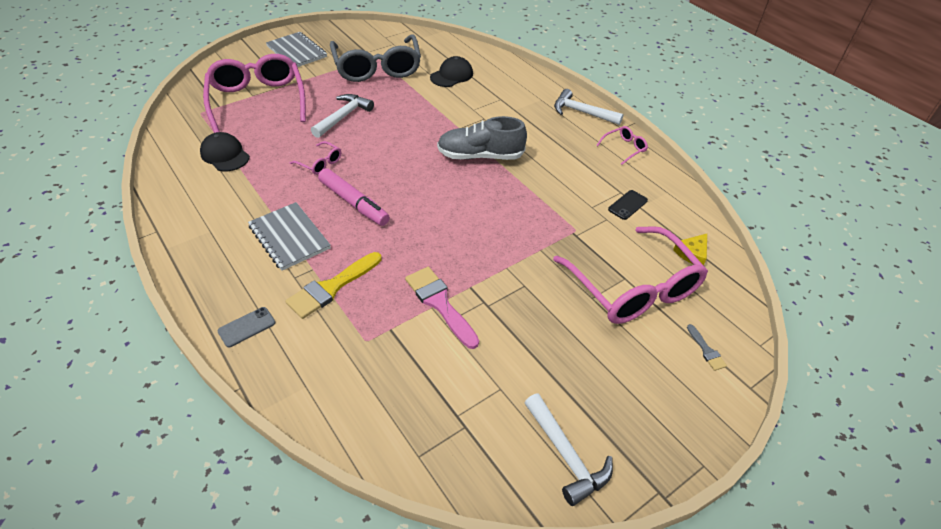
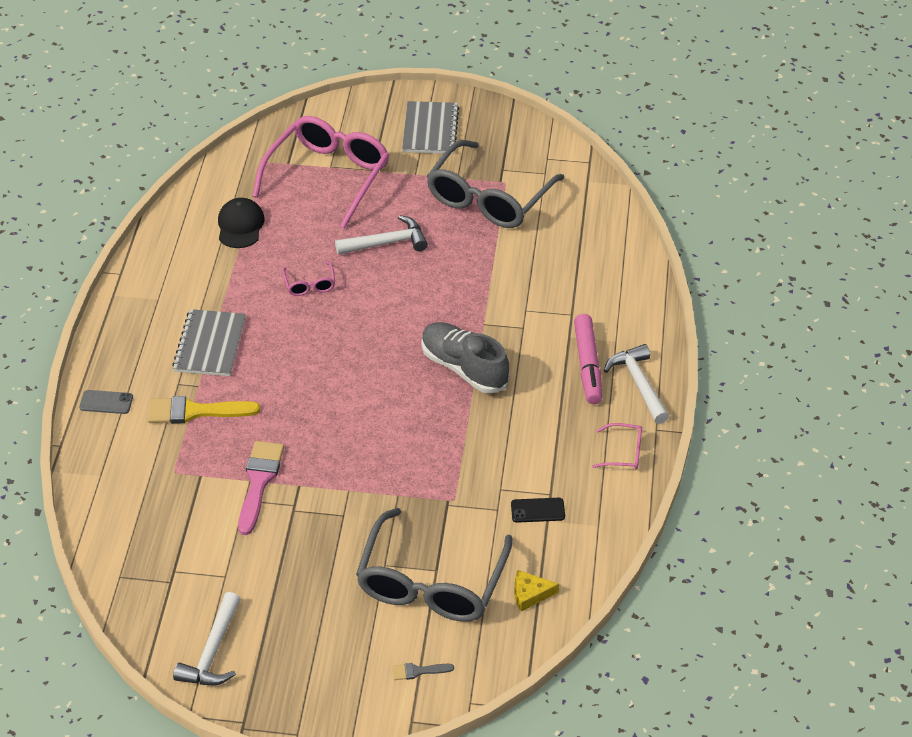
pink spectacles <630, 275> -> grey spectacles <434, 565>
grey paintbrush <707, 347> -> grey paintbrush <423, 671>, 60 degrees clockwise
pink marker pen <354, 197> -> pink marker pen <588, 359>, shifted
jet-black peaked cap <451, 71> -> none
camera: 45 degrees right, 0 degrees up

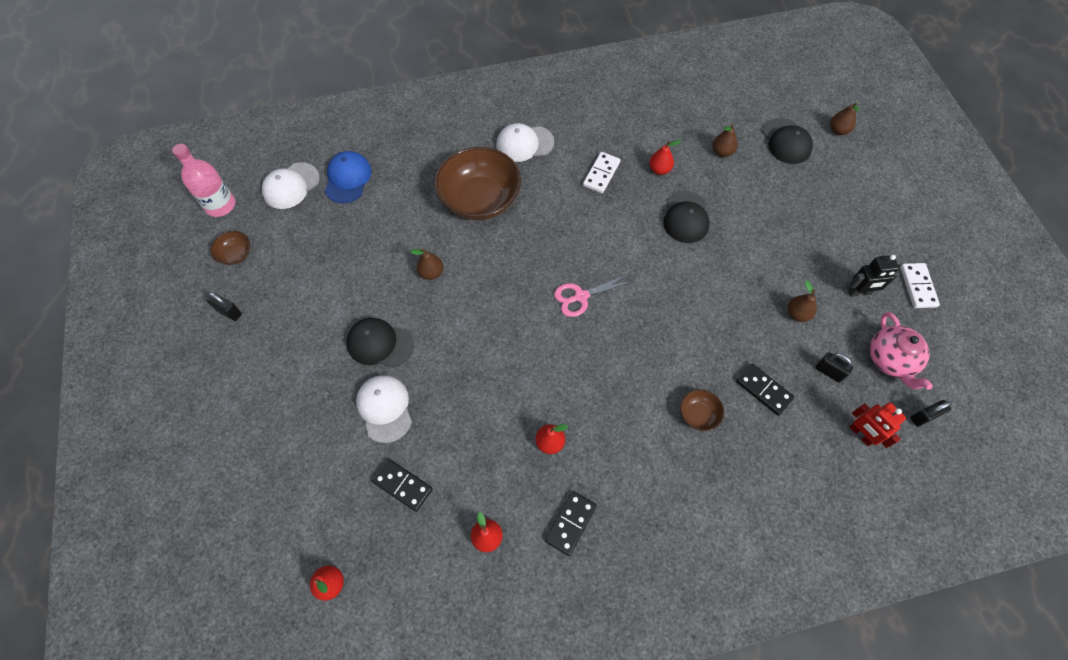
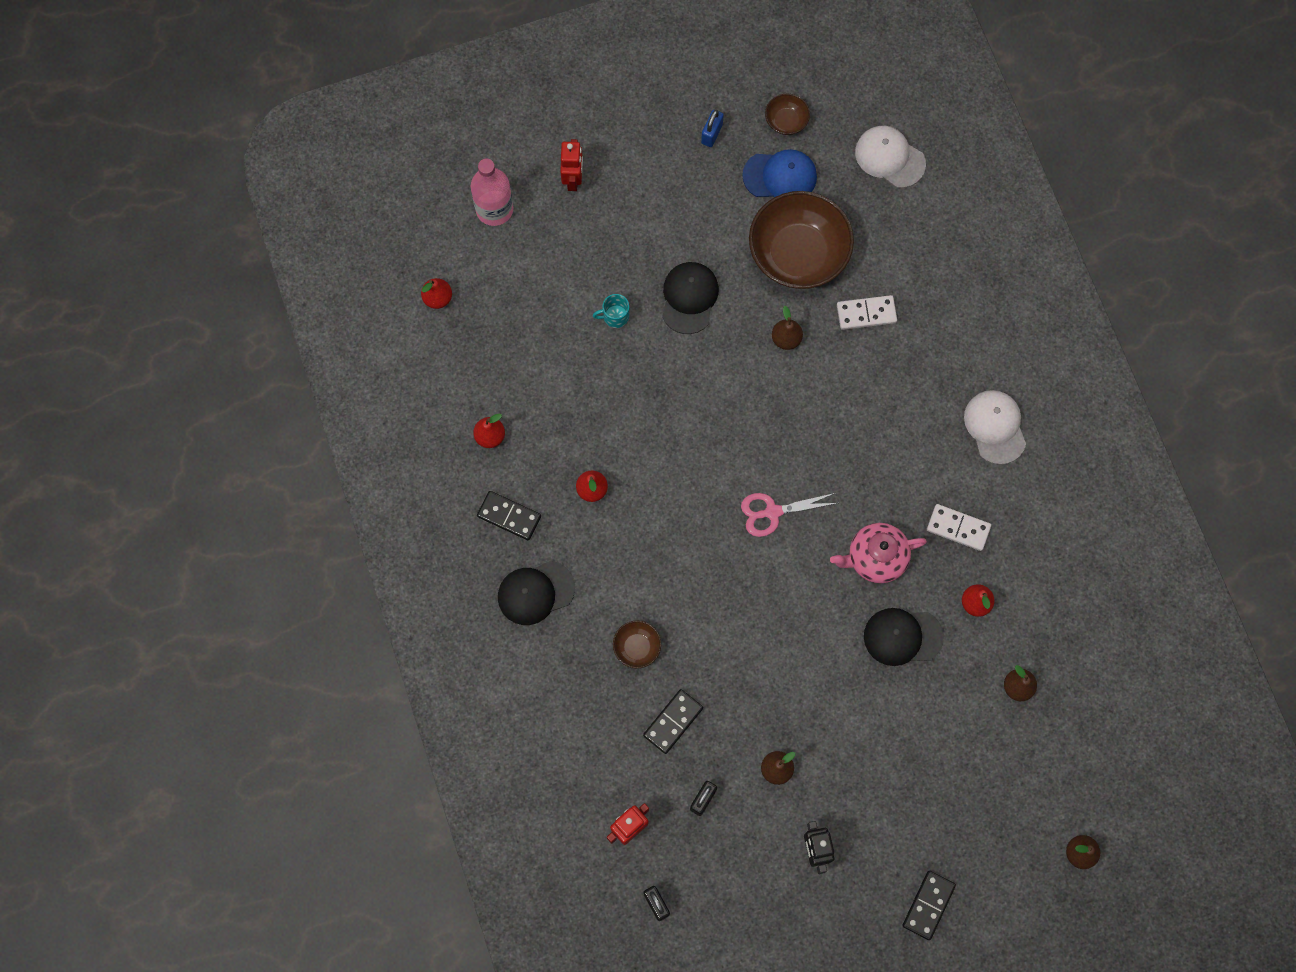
pink bottle <203, 180> -> pink bottle <492, 192>, shifted
jet-black peaked cap <787, 141> -> jet-black peaked cap <536, 593>, shifted
none -> scarlet robot <571, 165>
white peaked cap <384, 409> -> aqua coffee mug <611, 311>
jet-black small lock <224, 306> -> cobalt small lock <712, 128>
pink shears <593, 295> -> pink shears <789, 515>, 75 degrees counterclockwise
cobalt peaked cap <348, 177> -> cobalt peaked cap <779, 173>, shifted
russet deep dish <478, 183> -> russet deep dish <801, 240>, shifted
pink teapot <901, 351> -> pink teapot <878, 553>, shifted
white domino piece <920, 285> -> white domino piece <867, 312>, shifted
jet-black domino piece <402, 485> -> jet-black domino piece <929, 905>, shifted
camera: 85 degrees right, 10 degrees up

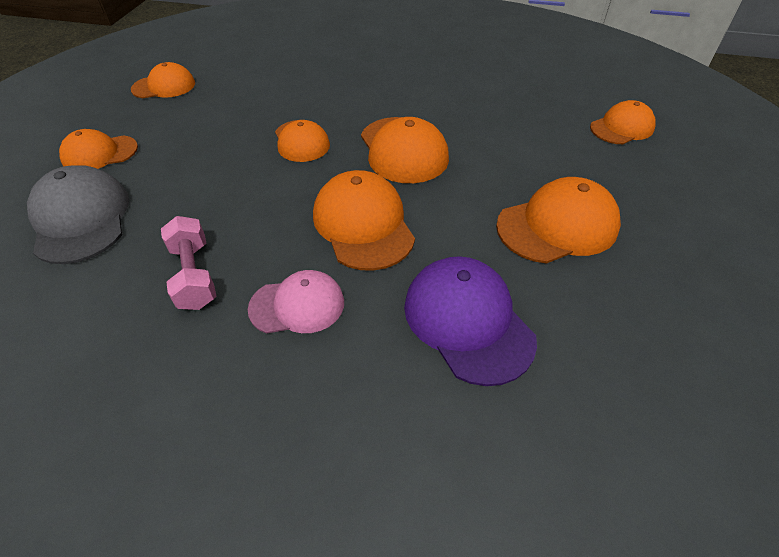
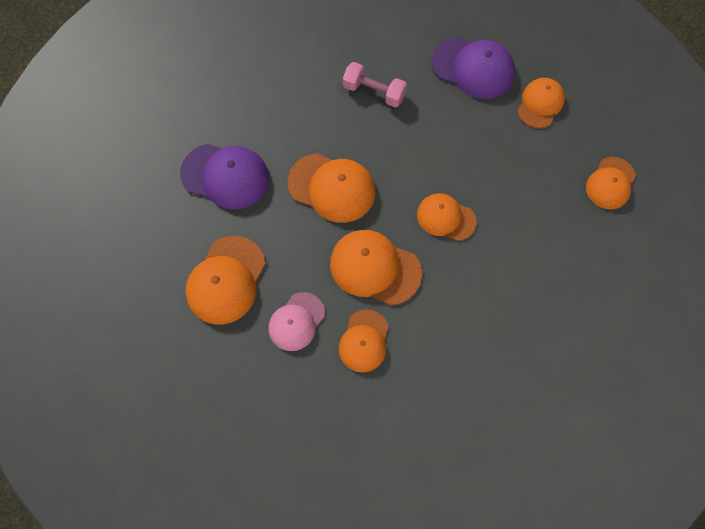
pink peaked cap <296, 302> -> pink peaked cap <297, 321>, shifted
orange peaked cap <623, 122> -> orange peaked cap <363, 341>, shifted
grey peaked cap <78, 214> -> purple peaked cap <473, 68>
camera: 135 degrees right, 20 degrees up

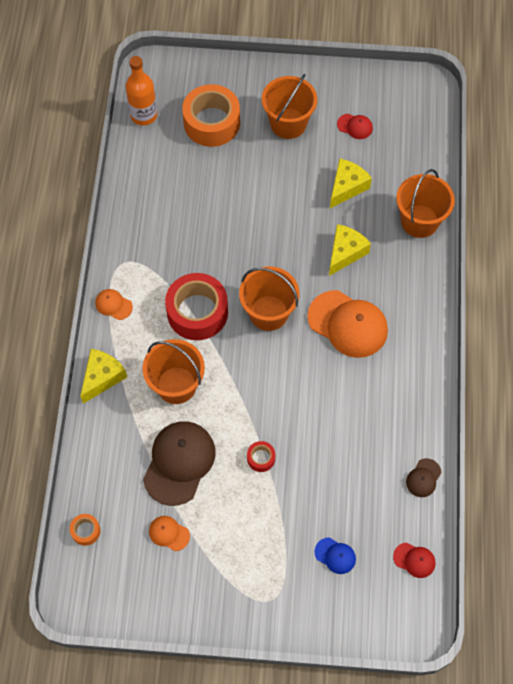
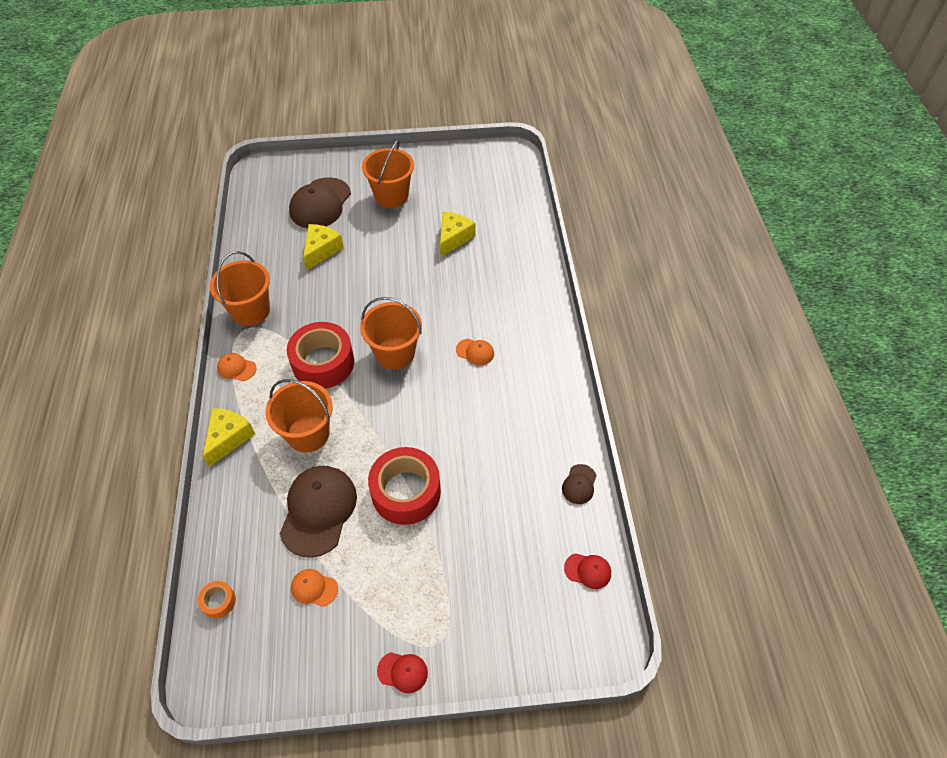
orange sand bucket <425, 203> -> orange sand bucket <240, 288>, shifted
orange roll of tape <211, 115> -> russet peaked cap <320, 202>
golden piece of cheese <350, 250> -> golden piece of cheese <323, 247>, shifted
scarlet roll of tape <261, 456> -> scarlet roll of tape <404, 486>, x2.28
scarlet peaked cap <355, 126> -> scarlet peaked cap <402, 672>, shifted
orange peaked cap <347, 324> -> orange peaked cap <475, 352>, x0.47
orange bottle <141, 91> -> none
cobalt peaked cap <335, 555> -> none
camera: 10 degrees left, 10 degrees down

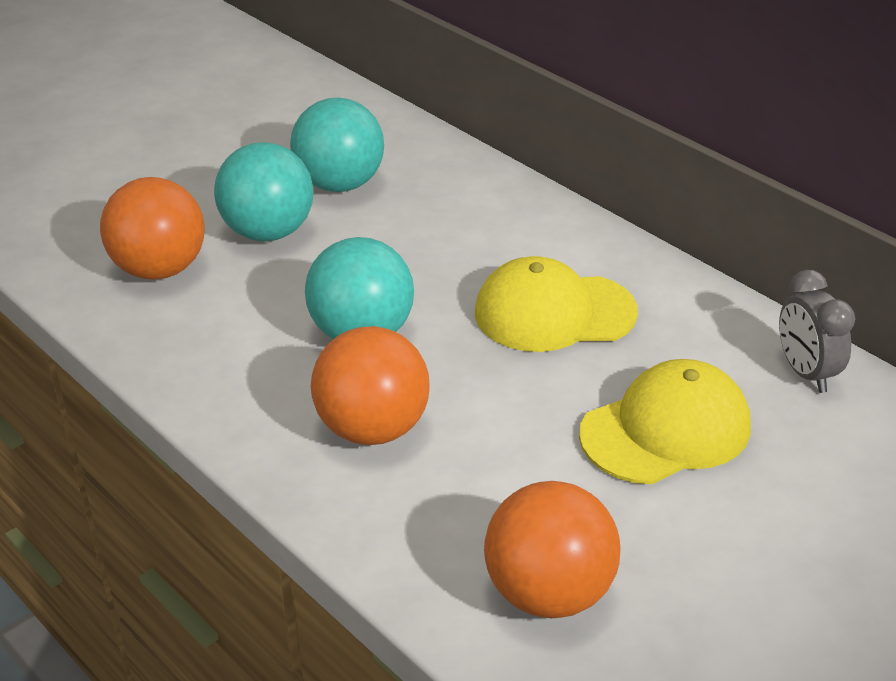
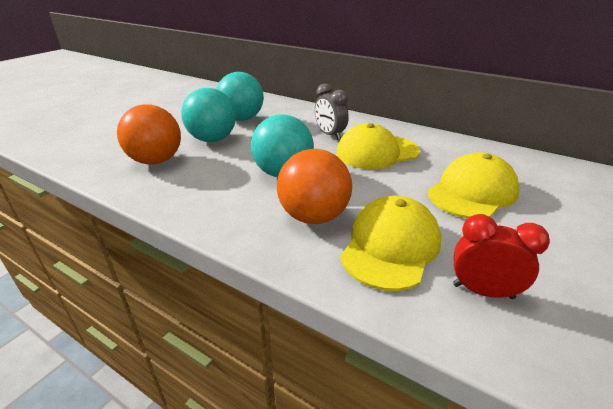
grey bedside clock <817, 331> -> grey bedside clock <332, 112>, shifted
none -> golden peaked cap <390, 243>
orange sphere <552, 549> -> scarlet bedside clock <501, 256>
camera: 15 degrees left, 5 degrees down

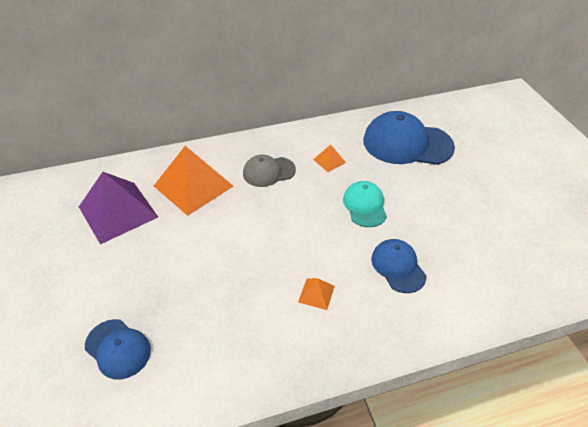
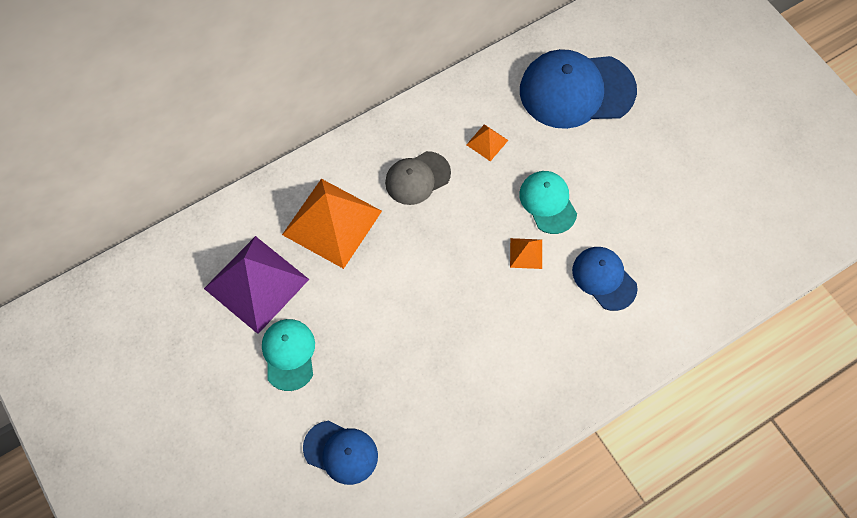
none -> aqua peaked cap <288, 355>
orange solid pyramid <316, 294> -> orange solid pyramid <526, 253>, shifted
camera: 15 degrees left, 20 degrees up

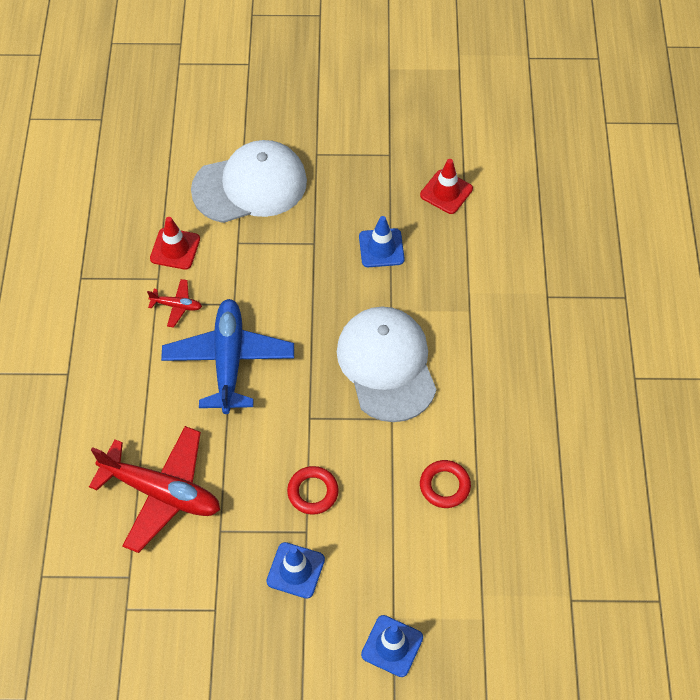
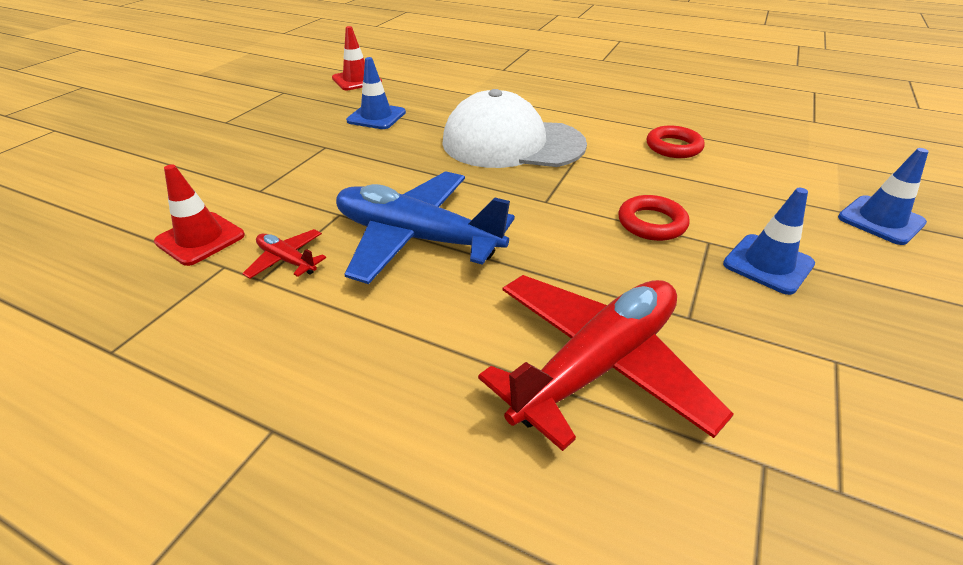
scarlet aeroplane <174, 303> -> scarlet aeroplane <284, 254>, 90 degrees counterclockwise
white peaked cap <249, 181> -> none
camera: 65 degrees left, 20 degrees down

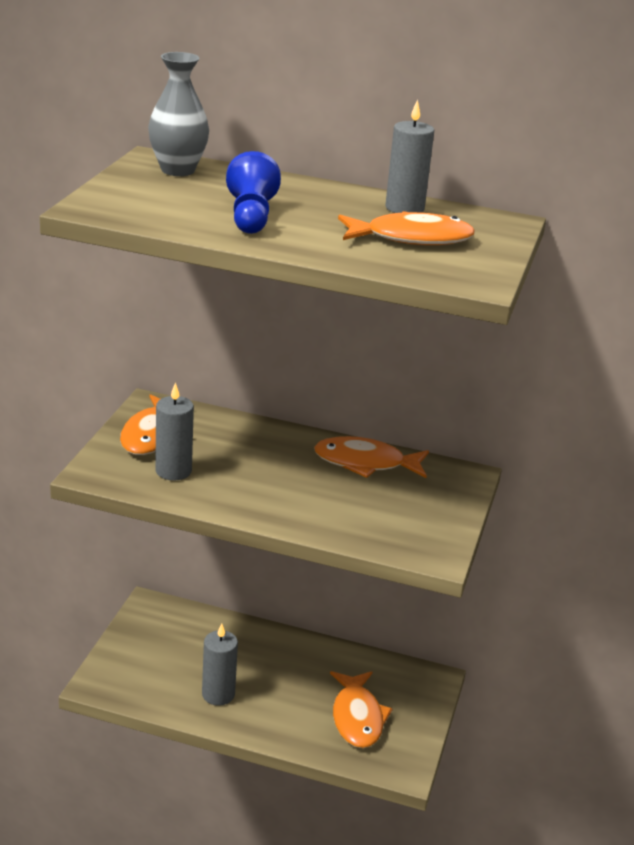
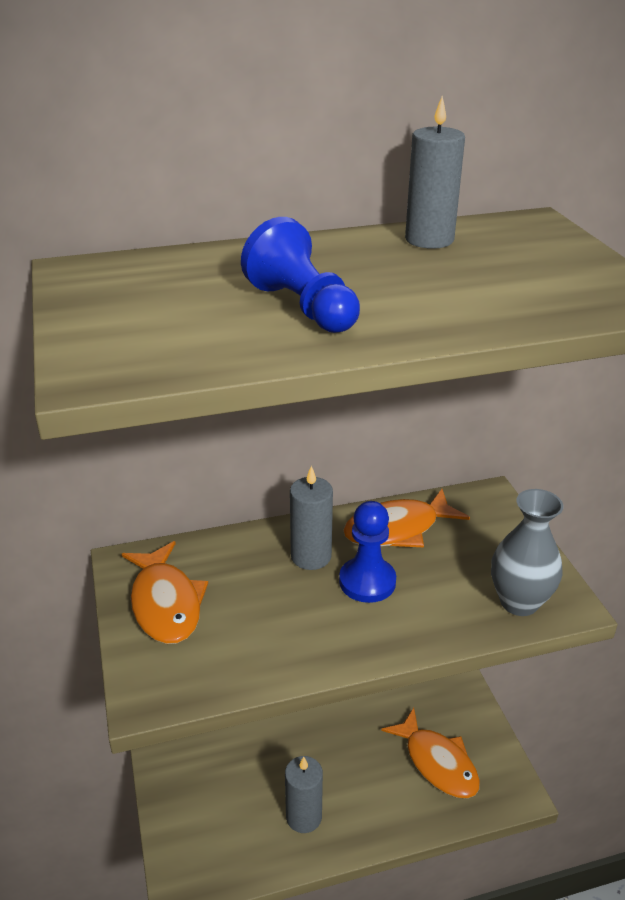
grey candle <174, 431> -> grey candle <311, 518>, shifted
none -> cobalt chess pawn <367, 552>
grey tall vase <178, 114> -> grey tall vase <527, 552>, shifted
orange fish figure <406, 228> -> none
camera: 30 degrees left, 5 degrees up

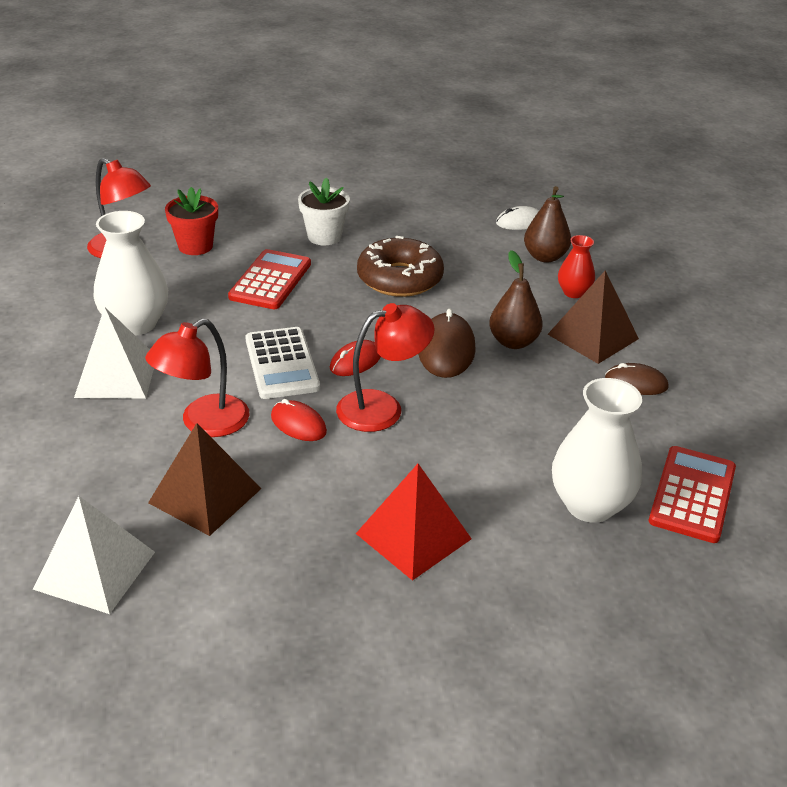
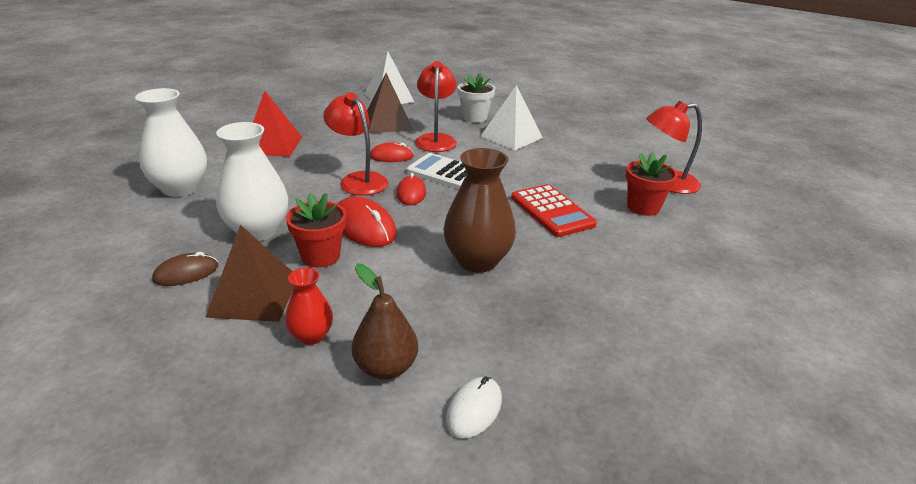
white tall vase <131, 273> -> white tall vase <252, 181>, shifted
russet pear fruit <516, 299> -> scarlet plant pot <316, 230>
scarlet reading lamp <385, 367> -> scarlet reading lamp <355, 143>, 120 degrees clockwise
russet PC mouse <447, 343> -> scarlet PC mouse <367, 221>
russet donut <400, 266> -> russet tall vase <479, 210>
white plant pot <324, 211> -> white plant pot <476, 98>, shifted
scarlet adding machine <692, 494> -> none
camera: 135 degrees right, 5 degrees down

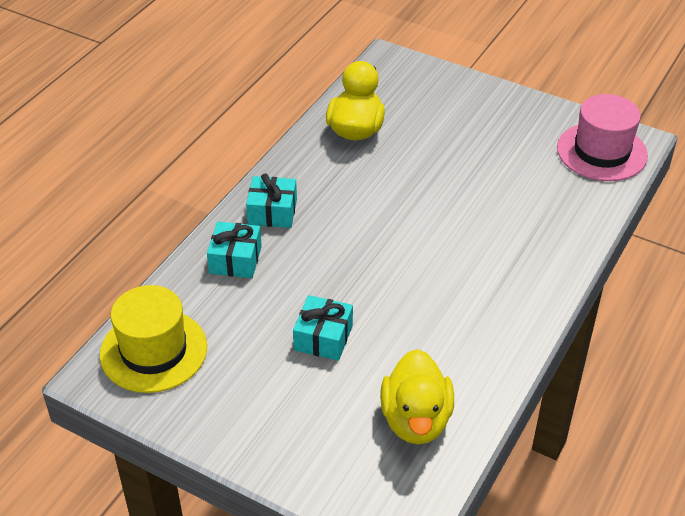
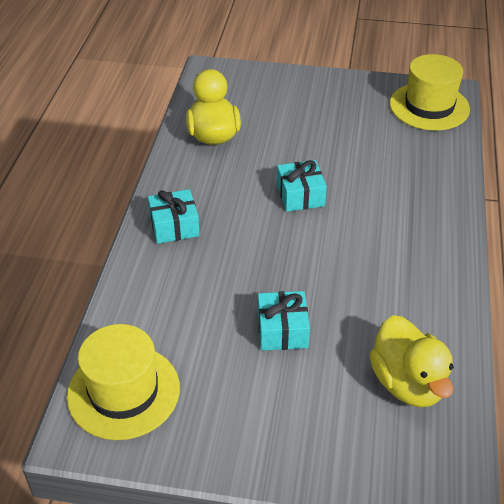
aqua present <234, 250> -> aqua present <302, 186>, shifted
pink hat <602, 137> -> golden hat <430, 92>
camera: 20 degrees left, 0 degrees up

